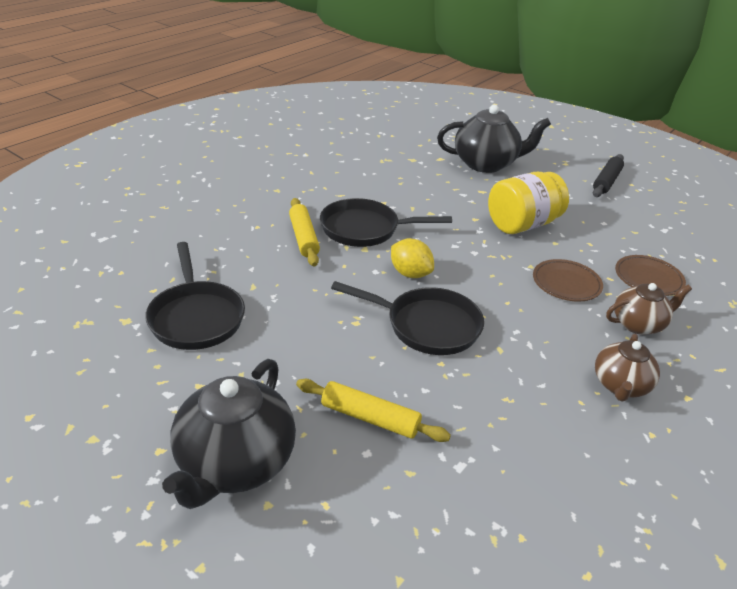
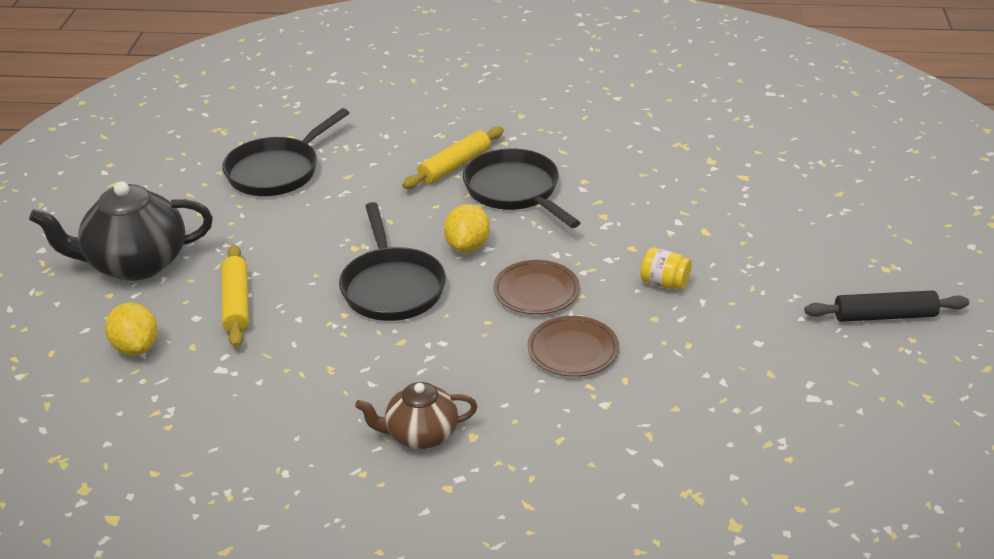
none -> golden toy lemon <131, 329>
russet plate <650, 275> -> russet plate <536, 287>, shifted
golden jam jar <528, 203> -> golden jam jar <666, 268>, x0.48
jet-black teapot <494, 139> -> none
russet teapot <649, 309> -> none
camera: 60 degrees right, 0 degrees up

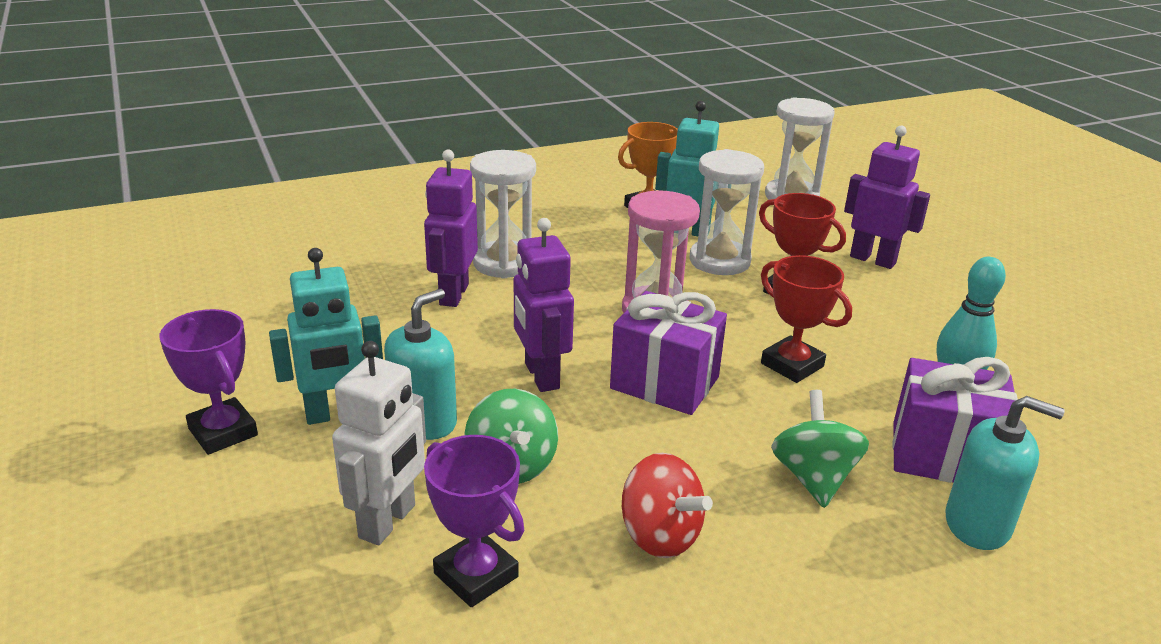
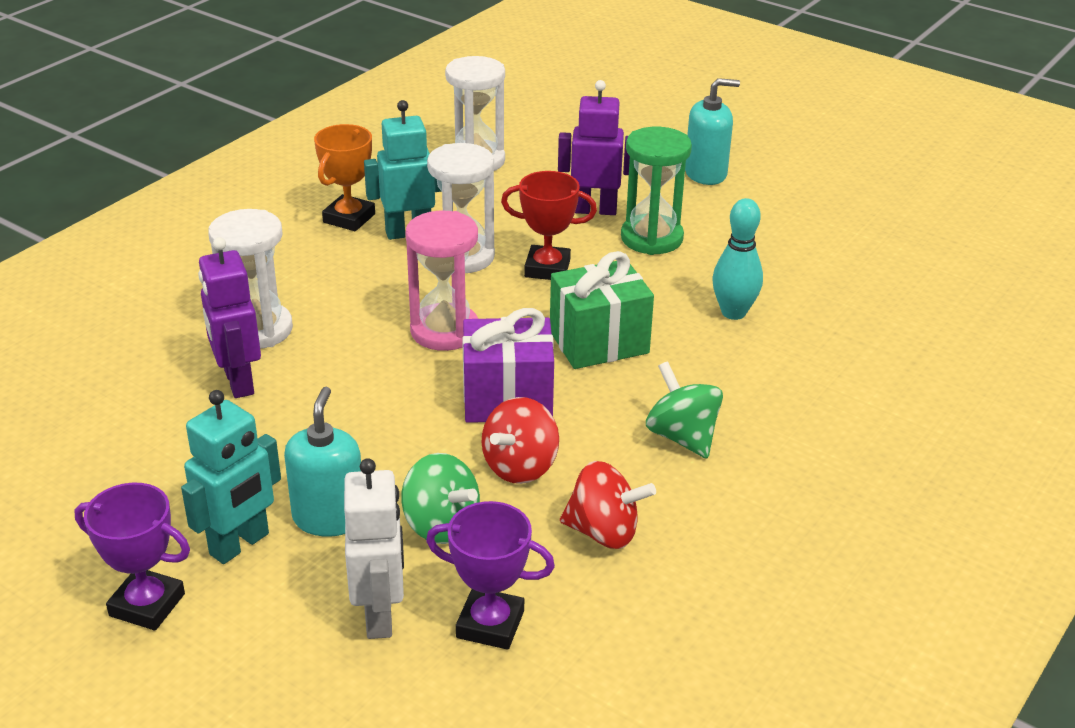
none -> scarlet whirligig <520, 440>
scarlet award cup <806, 319> -> emerald present <602, 310>
none -> emerald sand timer <656, 191>
aqua soap pump <1005, 473> -> aqua soap pump <712, 131>, shifted
purple robot <544, 305> -> none
purple present <956, 420> -> none
camera: 30 degrees left, 5 degrees up

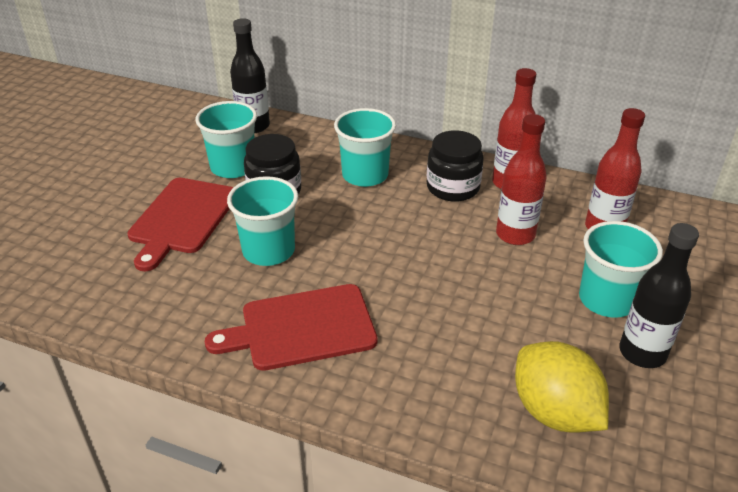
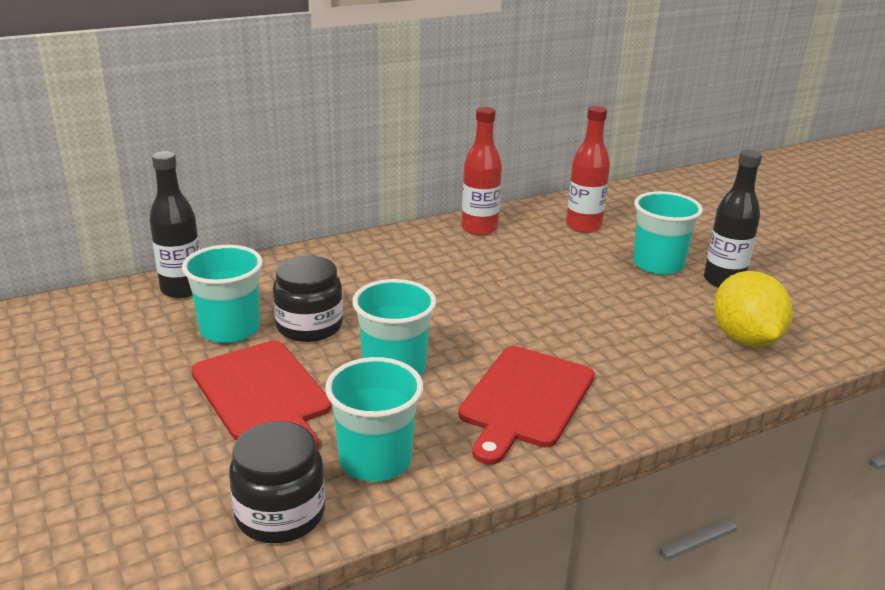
jet-black jam jar <455, 166> -> jet-black jam jar <277, 482>, shifted
aqua beaker <365, 147> -> aqua beaker <374, 419>, shifted
golden toy lemon <562, 387> -> golden toy lemon <753, 309>, 75 degrees clockwise
scarlet bottle <521, 179> -> none
camera: 50 degrees left, 10 degrees down

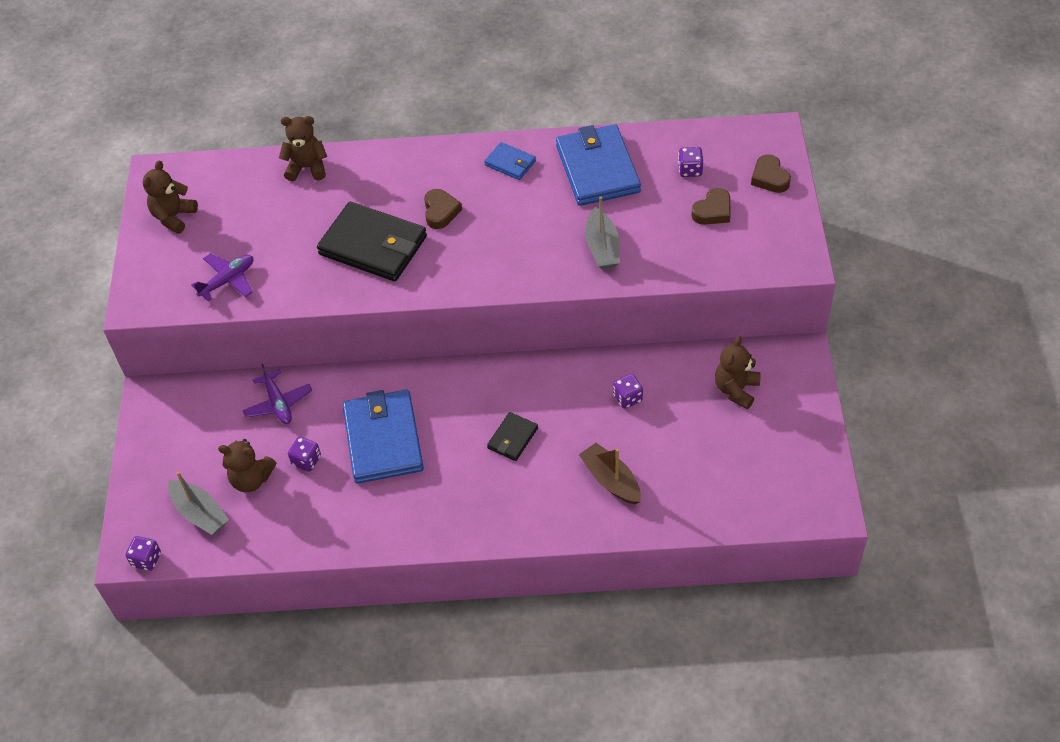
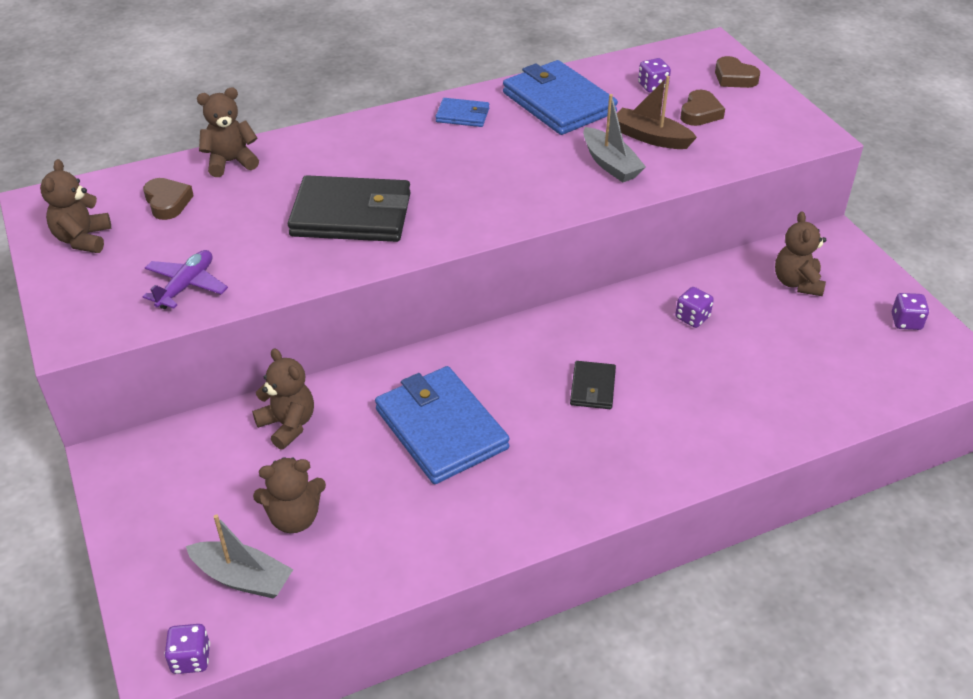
russet heart <443, 209> -> russet heart <168, 199>, shifted
purple aeroplane <277, 394> -> russet teddy <283, 399>
russet boat <610, 473> -> russet boat <657, 112>, shifted
purple dice <304, 454> -> purple dice <910, 311>, shifted
camera: 25 degrees left, 10 degrees down

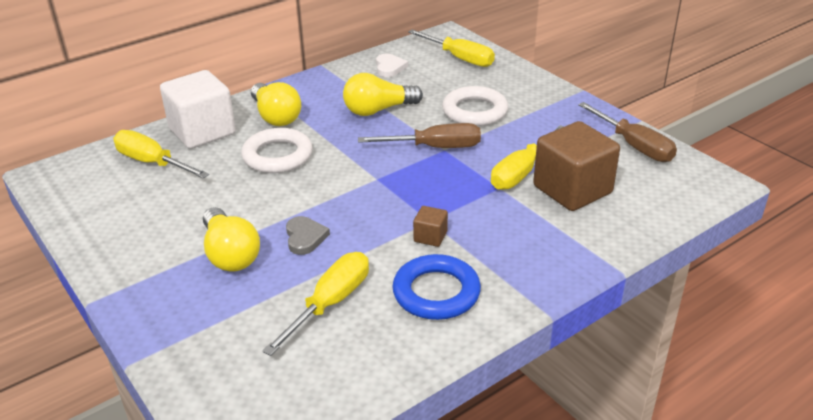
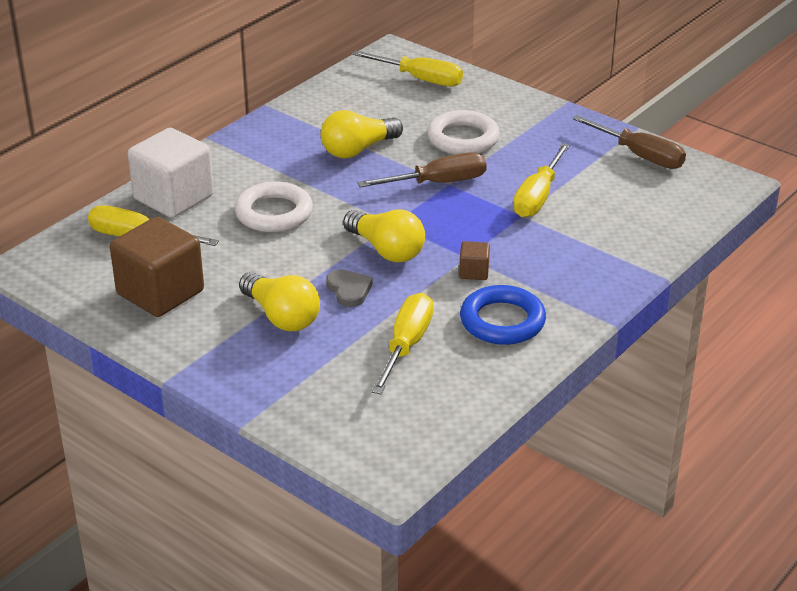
russet block <576, 166> -> russet block <157, 267>, shifted
golden lightbulb <276, 104> -> golden lightbulb <384, 235>, shifted
white heart <392, 65> -> none
camera: 15 degrees left, 0 degrees up

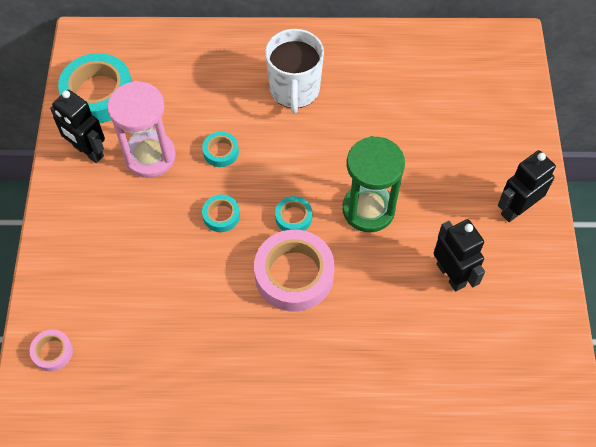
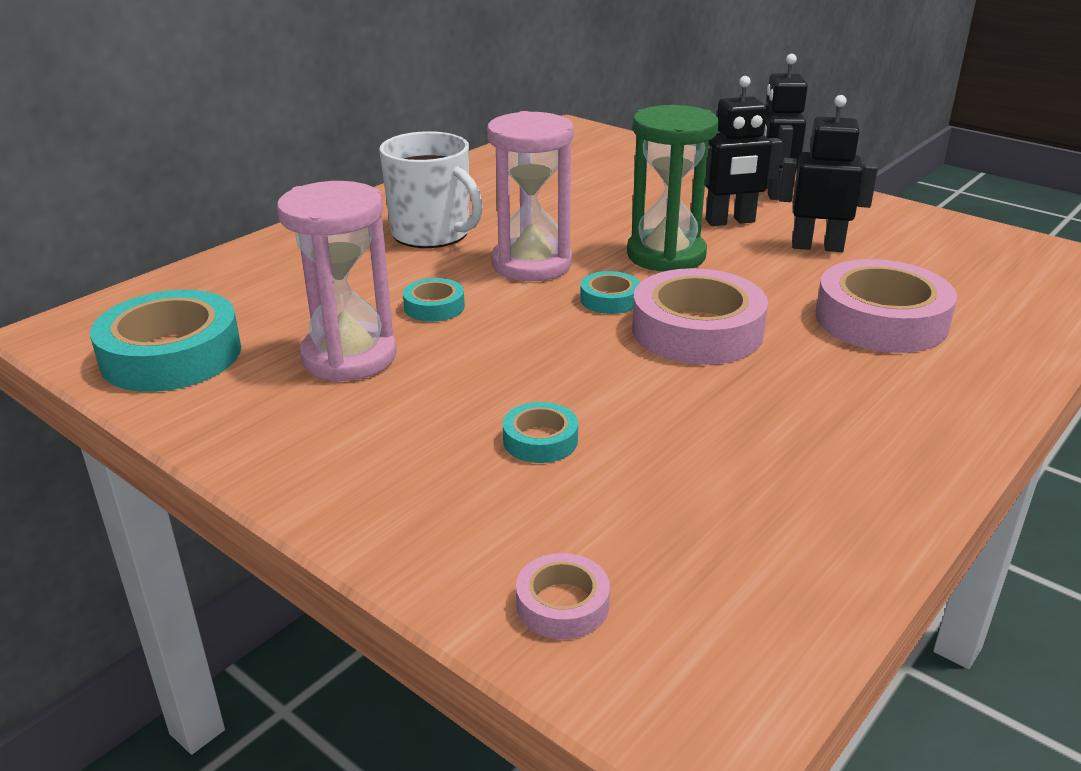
none -> pink sand timer <530, 196>
aqua roll of tape <221, 213> -> aqua roll of tape <540, 432>, shifted
jet-black robot <77, 126> -> jet-black robot <744, 151>, shifted
none -> pink roll of tape <886, 306>
camera: 50 degrees left, 30 degrees down

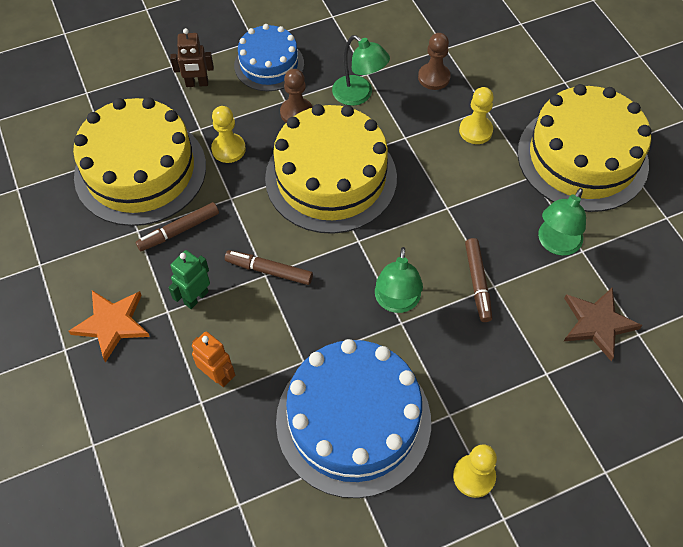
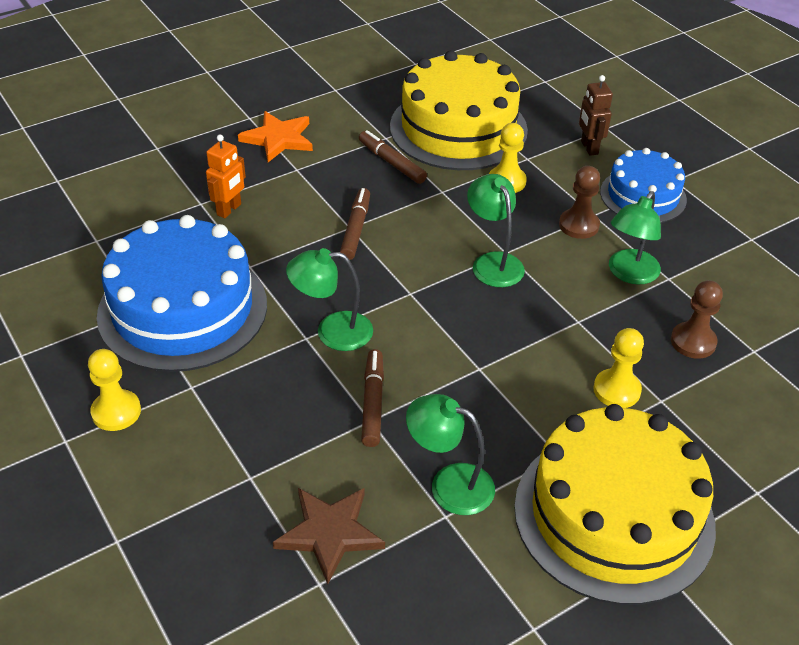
russet marker pen <478, 280> -> russet marker pen <372, 398>, 105 degrees clockwise
golden layer cake <331, 169> -> emerald reading lamp <496, 230>
emerald robot <189, 279> -> none
camera: 80 degrees right, 15 degrees down

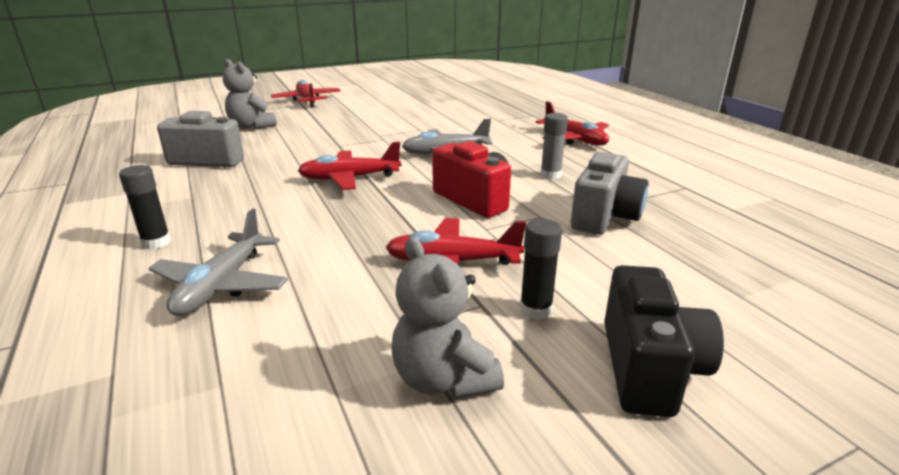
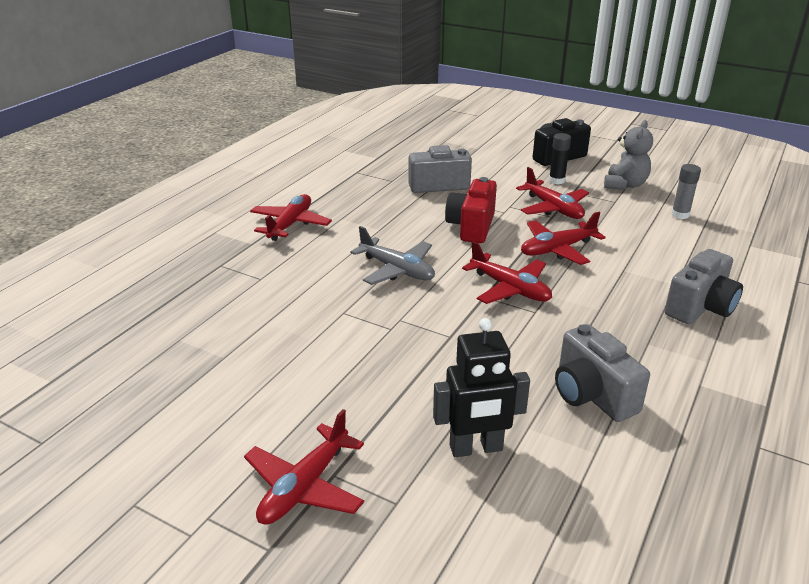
grey teddy <250, 93> -> jet-black robot <481, 387>
none -> scarlet aeroplane <563, 238>
jet-black glue <145, 207> -> grey photo camera <704, 286>
grey glue <554, 146> -> grey glue <686, 191>, shifted
grey aeroplane <218, 262> -> none
camera: 125 degrees left, 5 degrees up

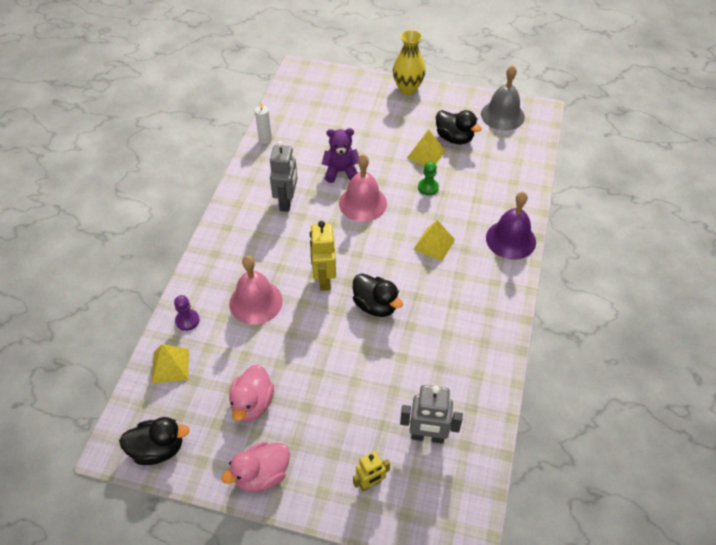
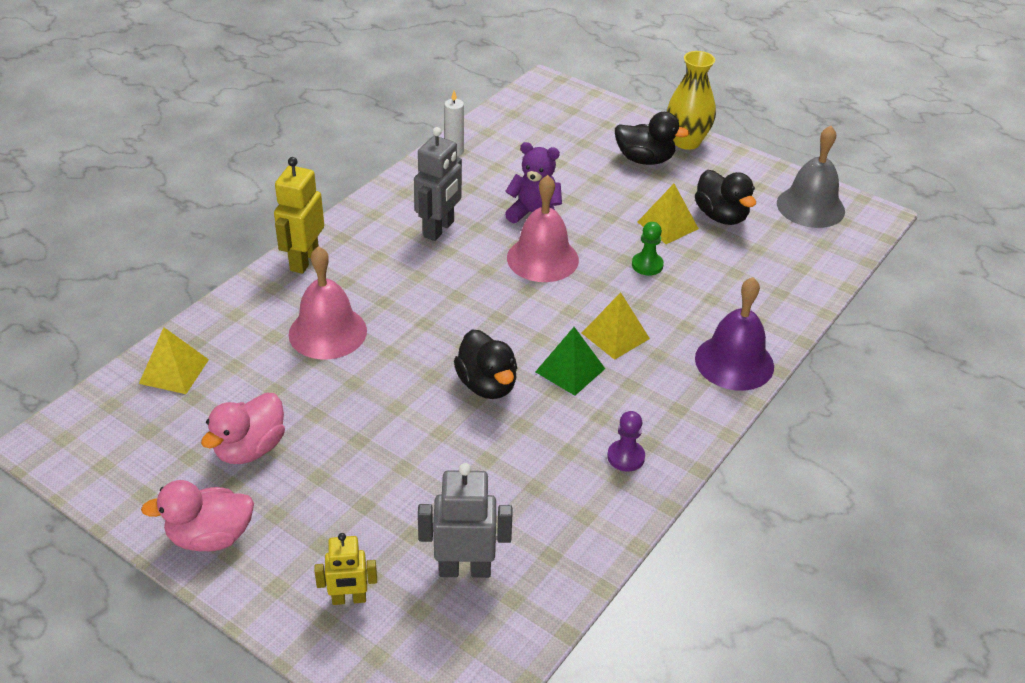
golden robot <323, 256> -> golden robot <299, 215>, shifted
grey robot <431, 414> -> grey robot <465, 520>, 150 degrees clockwise
none -> emerald solid pyramid <570, 361>
purple chess pawn <186, 313> -> purple chess pawn <626, 441>, shifted
jet-black rubber duck <154, 441> -> jet-black rubber duck <652, 138>, shifted
camera: 20 degrees right, 10 degrees down

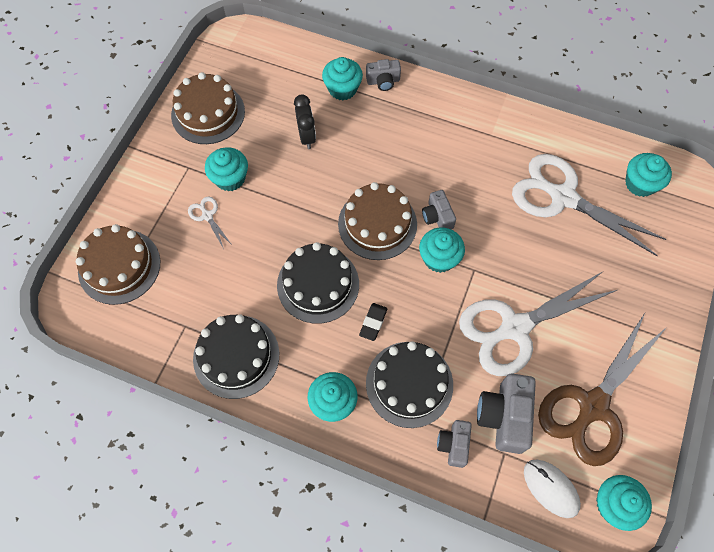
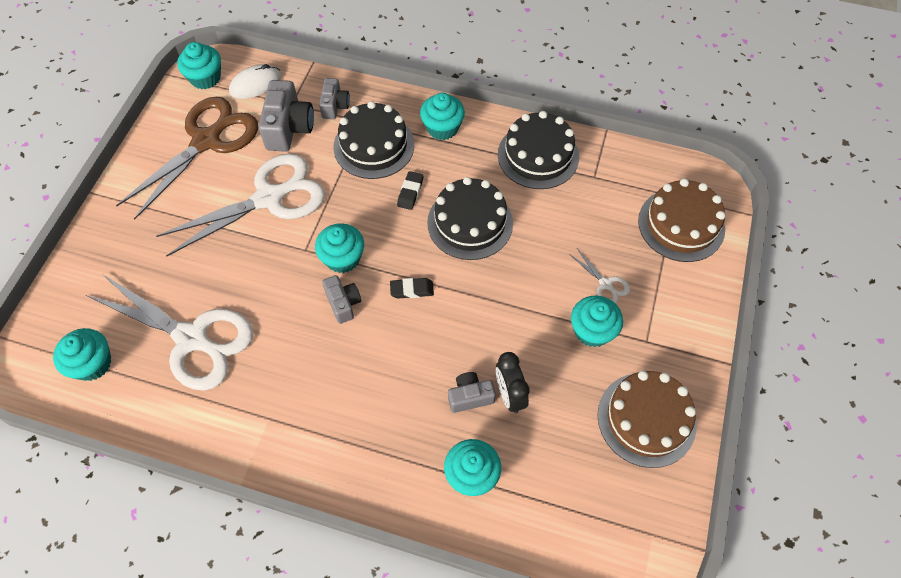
white PC mouse <552, 489> -> white PC mouse <255, 81>, 75 degrees counterclockwise
russet layer cake <377, 221> -> jet-black eraser <412, 288>
grey photo camera <383, 75> -> grey photo camera <472, 392>, shifted
camera: 175 degrees right, 5 degrees down

